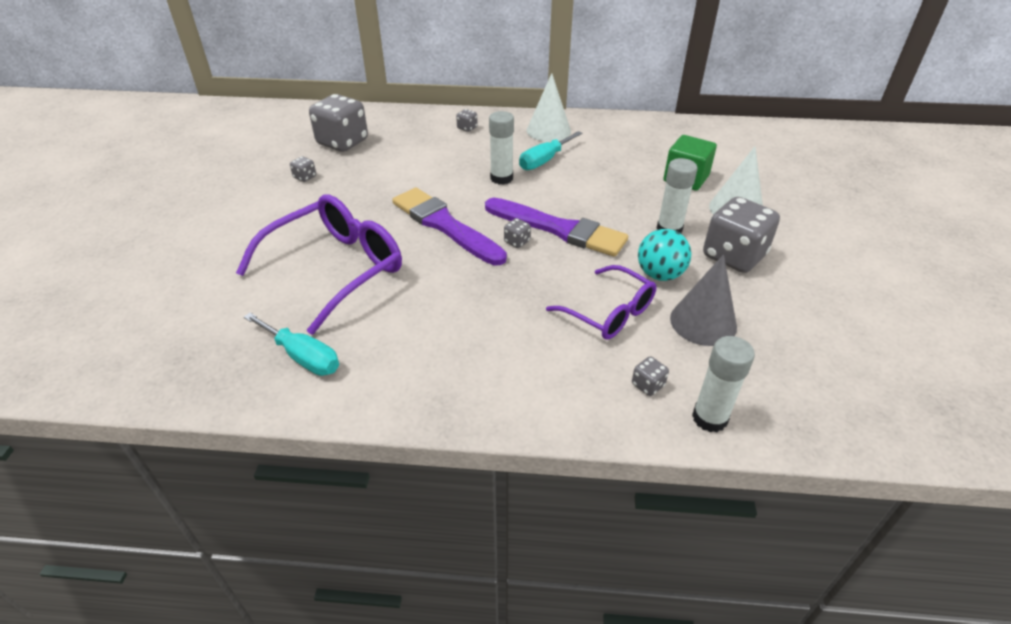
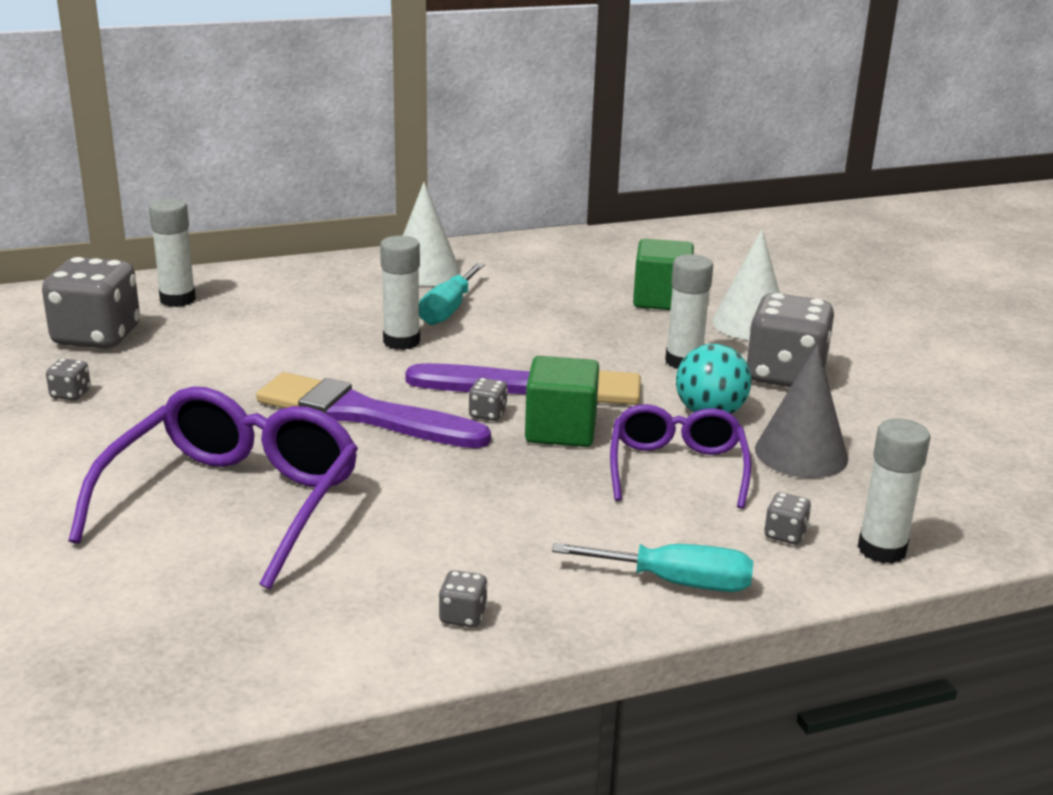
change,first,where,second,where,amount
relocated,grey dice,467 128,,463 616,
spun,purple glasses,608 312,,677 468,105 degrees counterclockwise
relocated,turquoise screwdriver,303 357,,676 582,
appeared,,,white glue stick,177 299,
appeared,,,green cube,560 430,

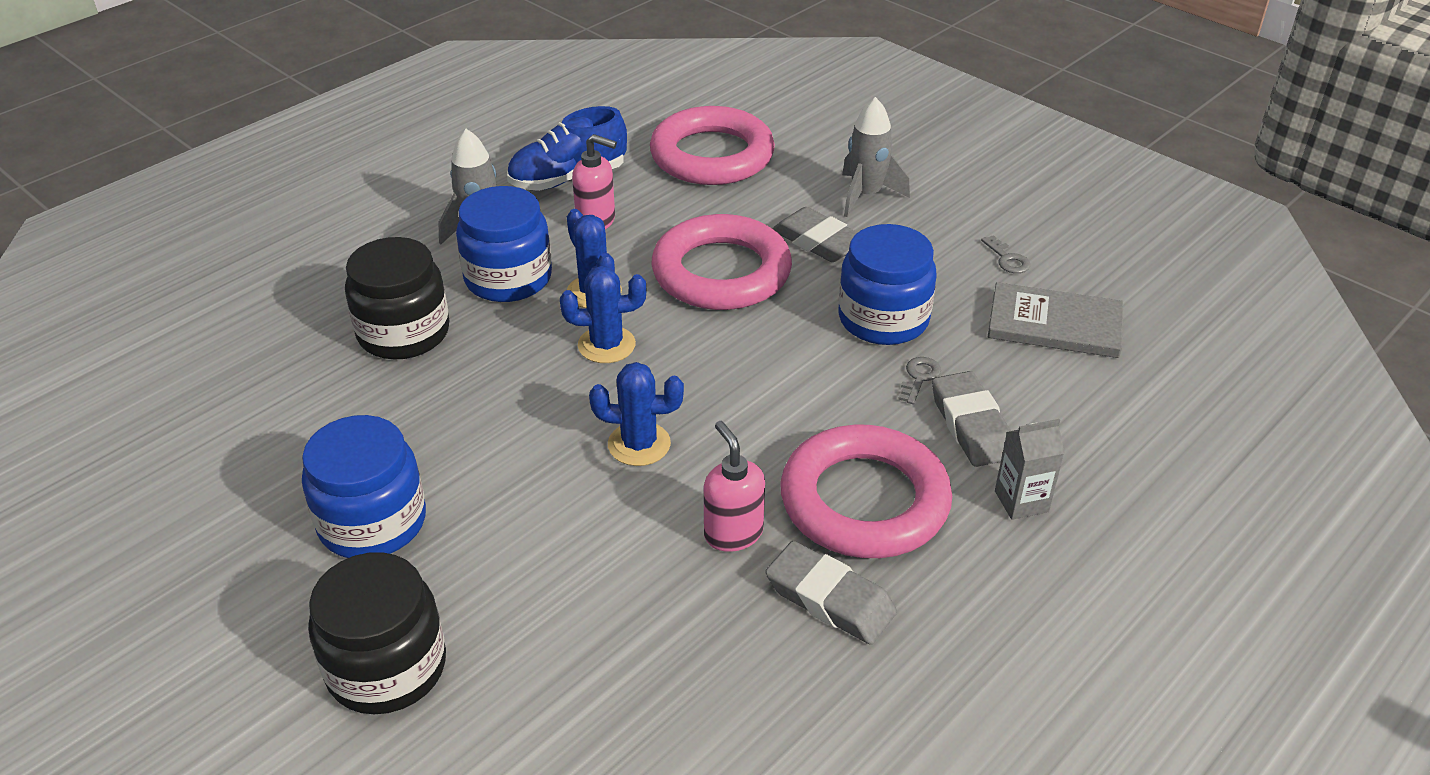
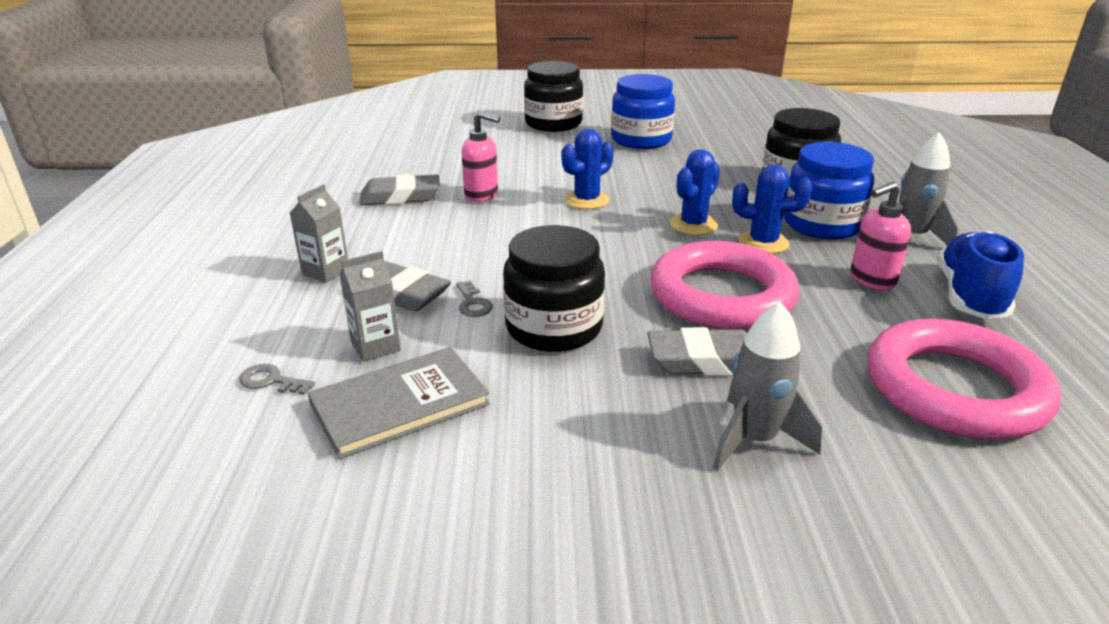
change,first,where,second,where,amount
colour,blue jar,883 319,black jar,554 328,
relocated,grey key,1007 259,,271 381,
missing,pink ring,864 501,,,
appeared,,,grey carton,375 346,

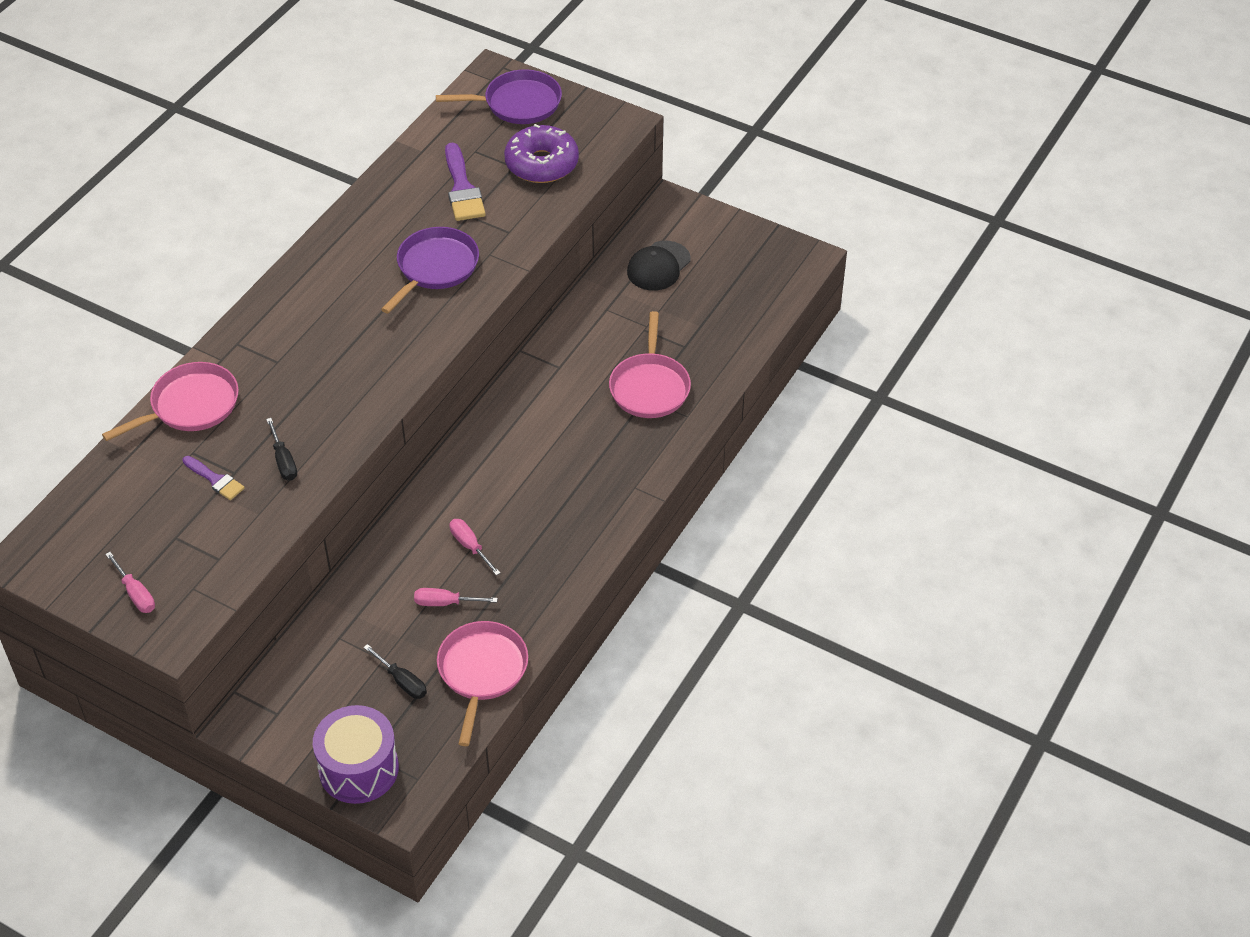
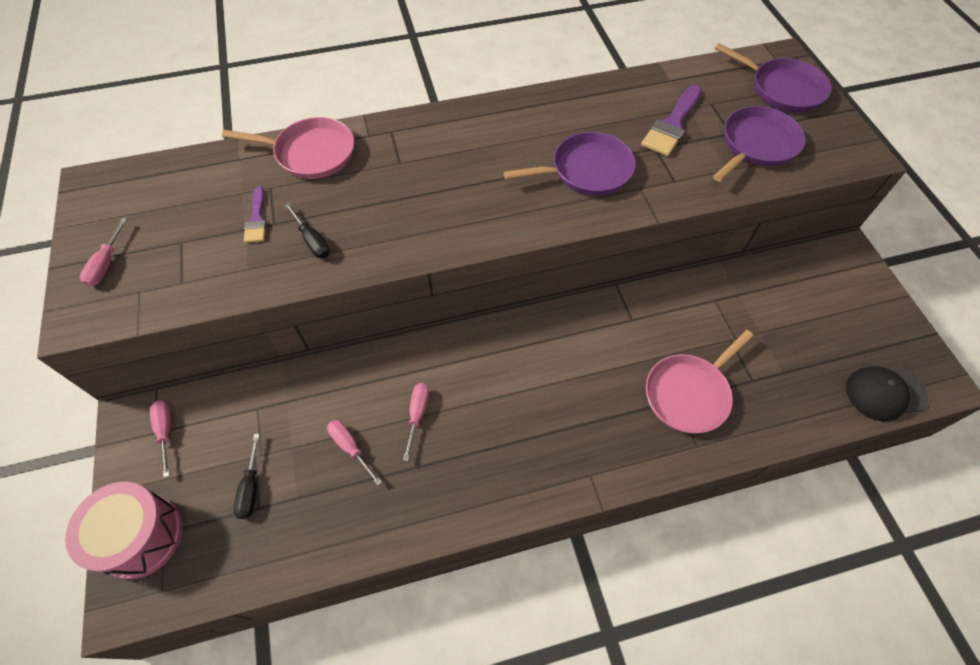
change,first,where,second,where,amount
exchanged,purple donut,541 164,purple pan,756 145,
relocated,black cap,658 266,,885 393,
spun,black screwdriver,284 461,,312 241,60 degrees counterclockwise
missing,pink pan,482 671,,,
colour,purple drum,359 768,pink drum,141 536,
appeared,,,pink screwdriver,165 431,

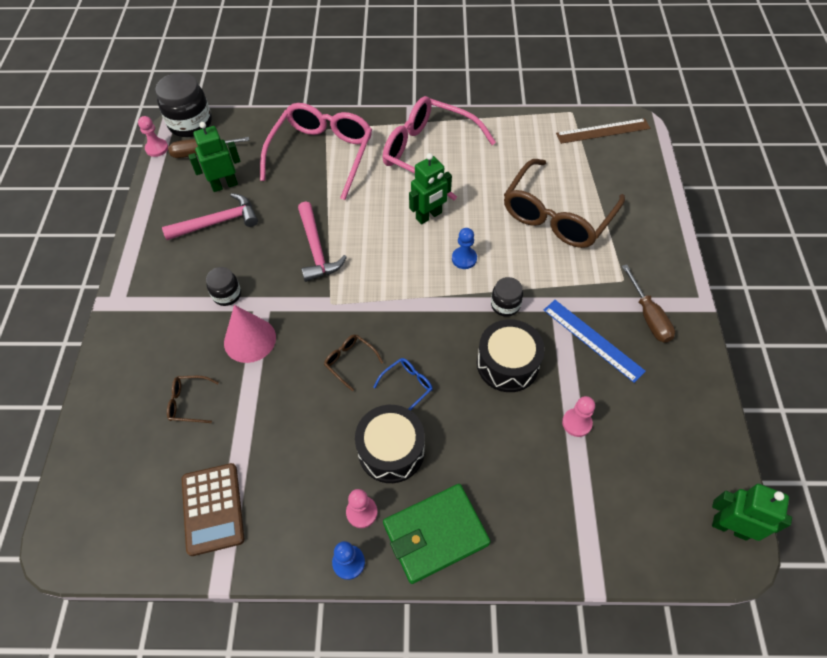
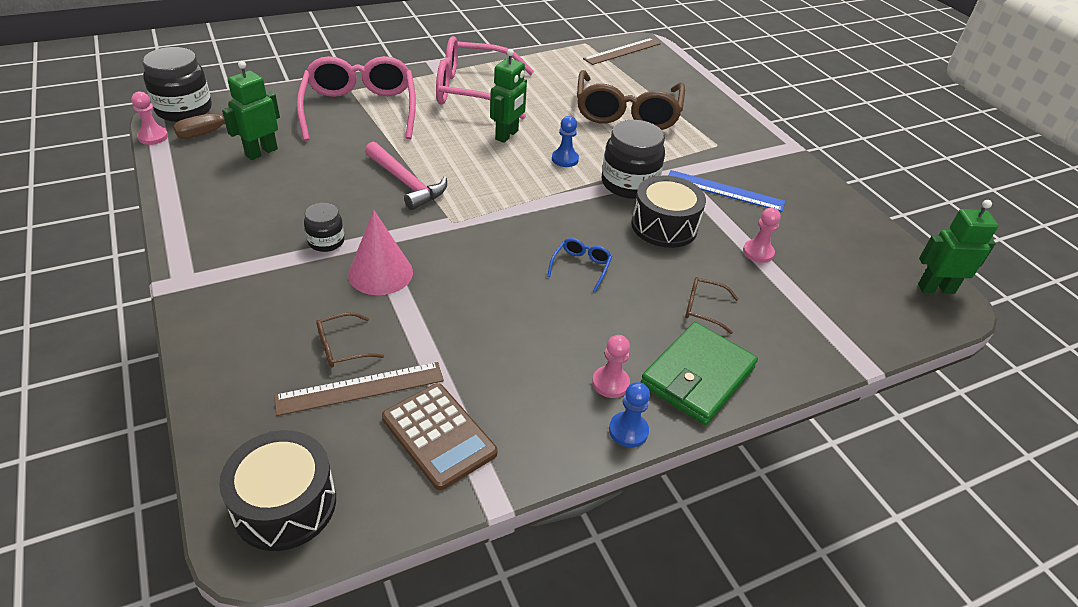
change,first,where,second,where,amount
missing,pink hammer,217 222,,,
missing,brown screwdriver,648 316,,,
size,black jar,505 305,,629 184,x1.81
relocated,brown glasses,350 361,,703 309,
relocated,black drum,391 450,,285 504,
appeared,,,brown ruler,360 388,

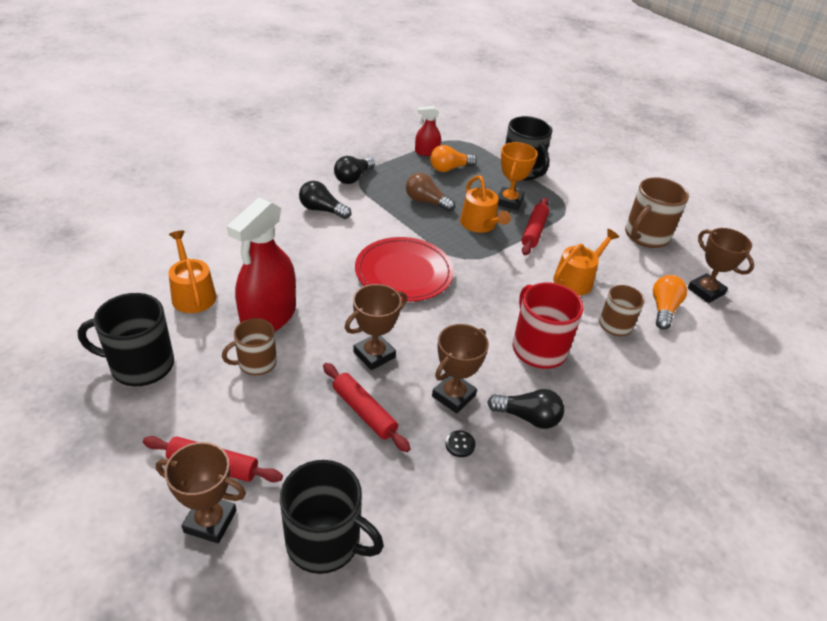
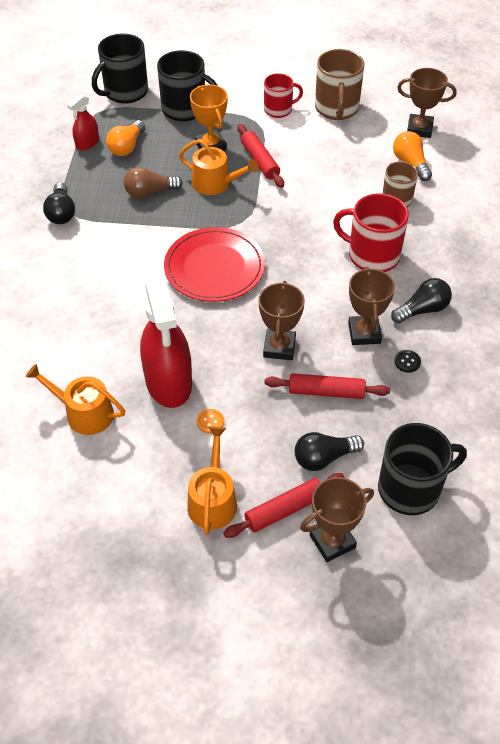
change,first,where,second,where,amount
relocated,black light bulb,322 210,,324 458,
relocated,orange watering can,576 279,,212 500,
relocated,black mug,140 365,,125 92,
exchanged,brown mug,256 363,orange button,210 422,
appeared,,,red mug,279 109,

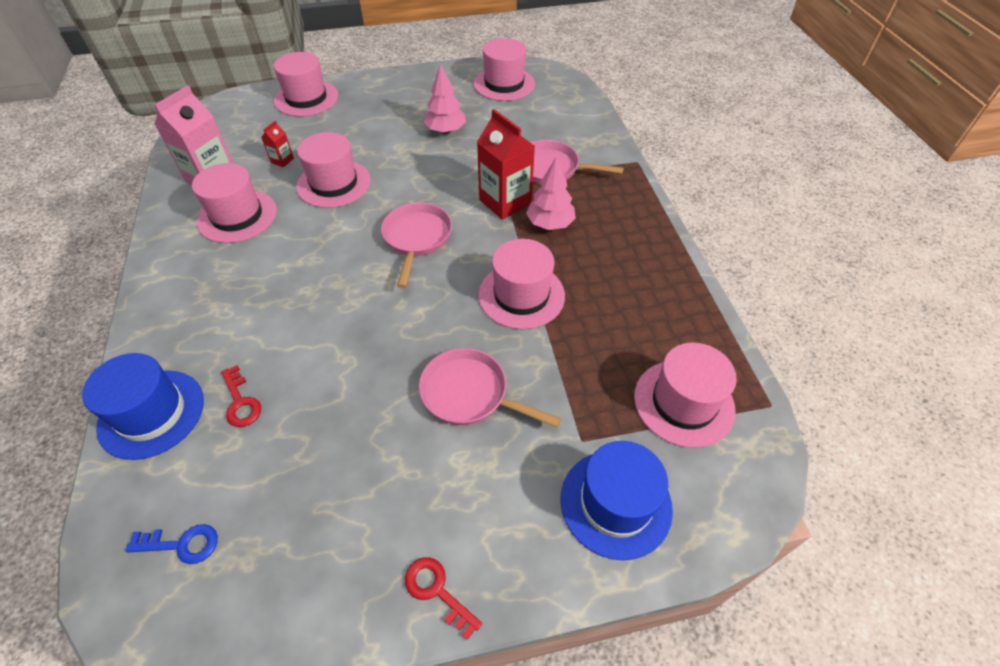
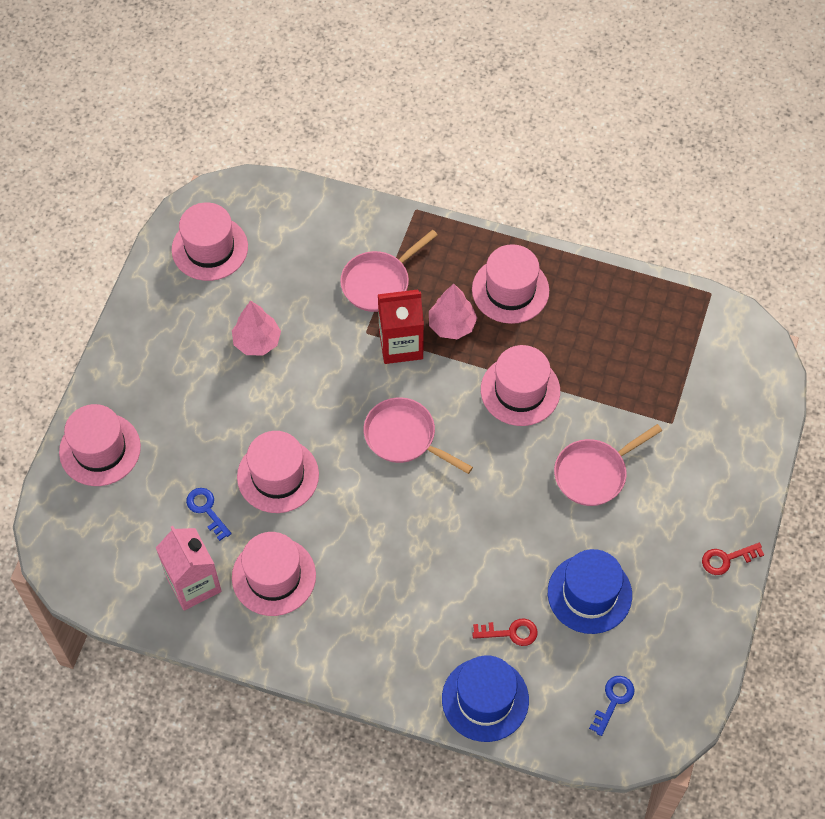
change,first,where,second,where,amount
exchanged,red carton,282 160,blue key,206 510,
relocated,pink hat,683 402,,510 290,
relocated,blue hat,615 503,,589 594,

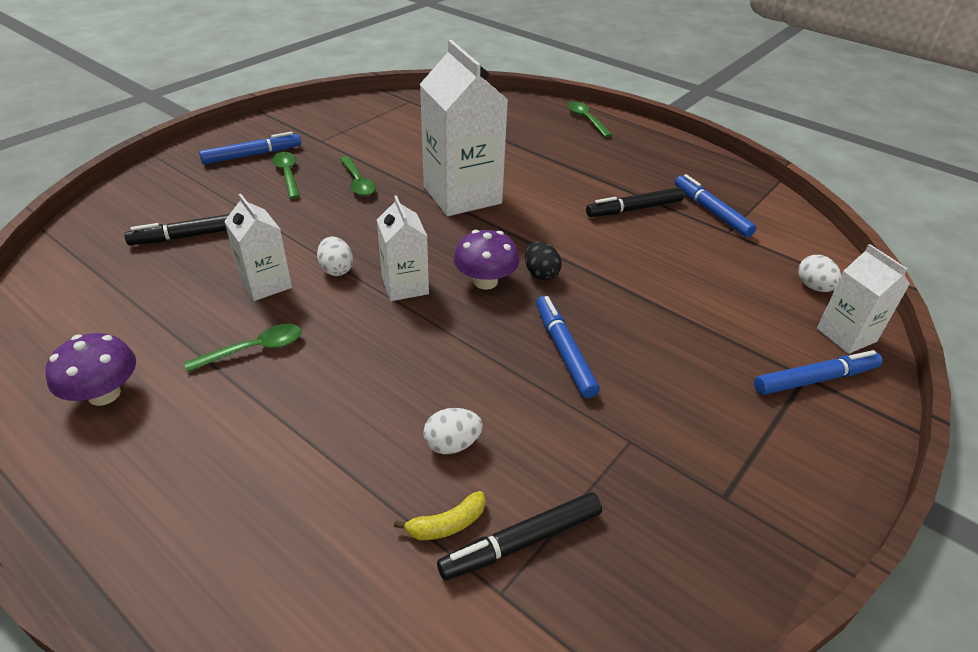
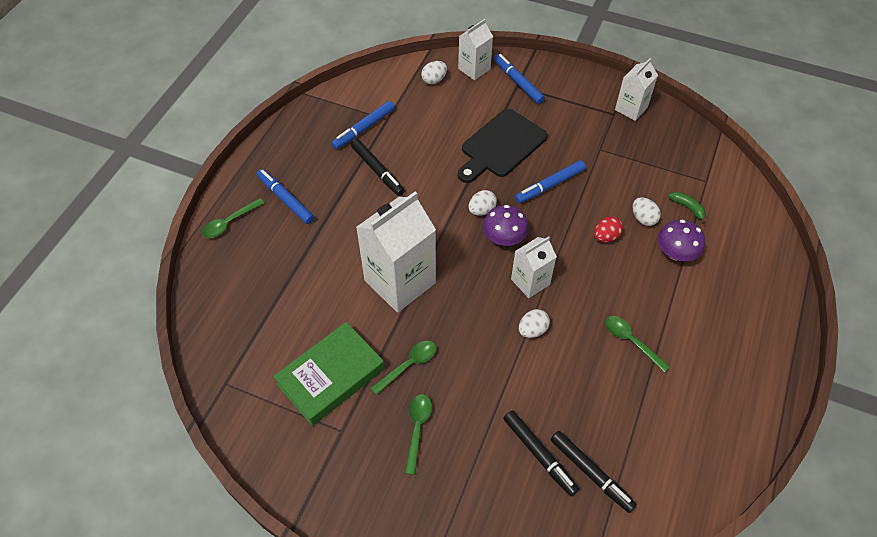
change,first,where,second,where,amount
relocated,blue marker,252 155,,285 199,
spun,green spoon,287 175,,417 429,135 degrees clockwise
relocated,white carton,266 284,,631 108,
colour,black egg,541 274,white egg,481 210,
relocated,purple mushroom,104 394,,675 253,
colour,yellow banana,446 524,green banana,688 208,
relocated,black marker,521 542,,591 473,
appeared,,,black cutting board,501 146,
appeared,,,red egg,606 237,
appeared,,,green book,331 376,

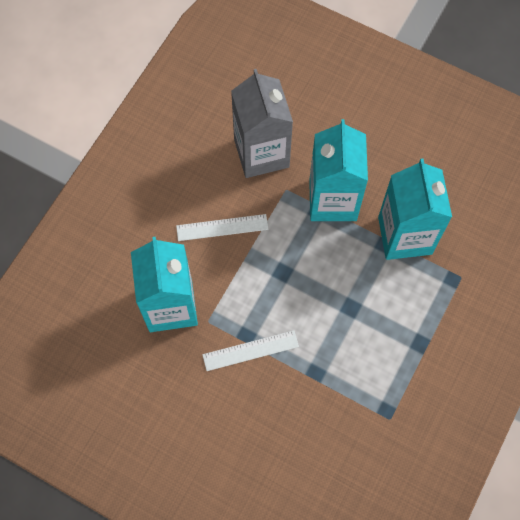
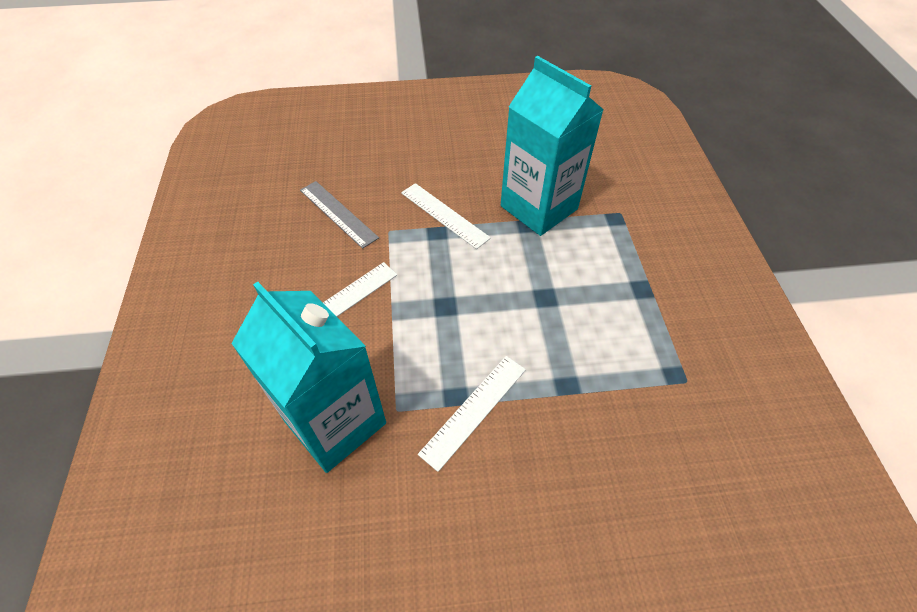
change,first,where,second,where,amount
exchanged,grey carton,261 153,grey ruler,338 213,
exchanged,turquoise carton,333 200,white ruler,444 215,

